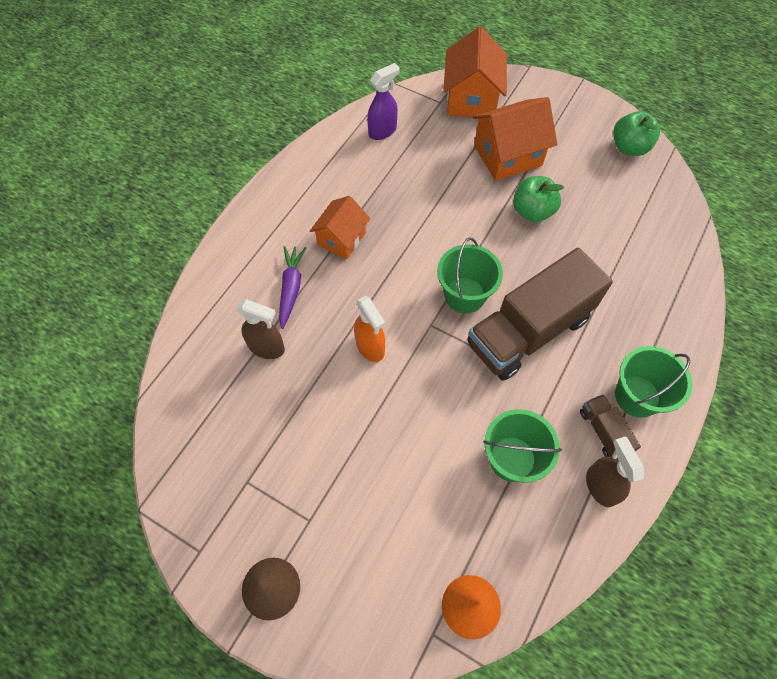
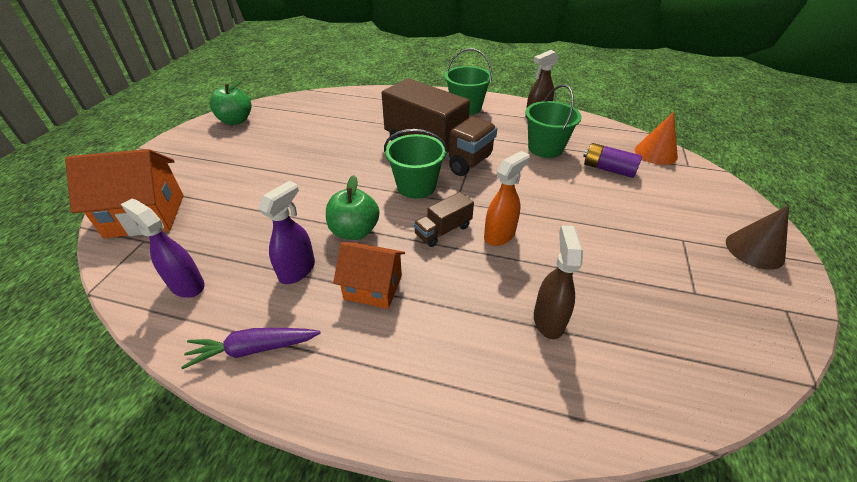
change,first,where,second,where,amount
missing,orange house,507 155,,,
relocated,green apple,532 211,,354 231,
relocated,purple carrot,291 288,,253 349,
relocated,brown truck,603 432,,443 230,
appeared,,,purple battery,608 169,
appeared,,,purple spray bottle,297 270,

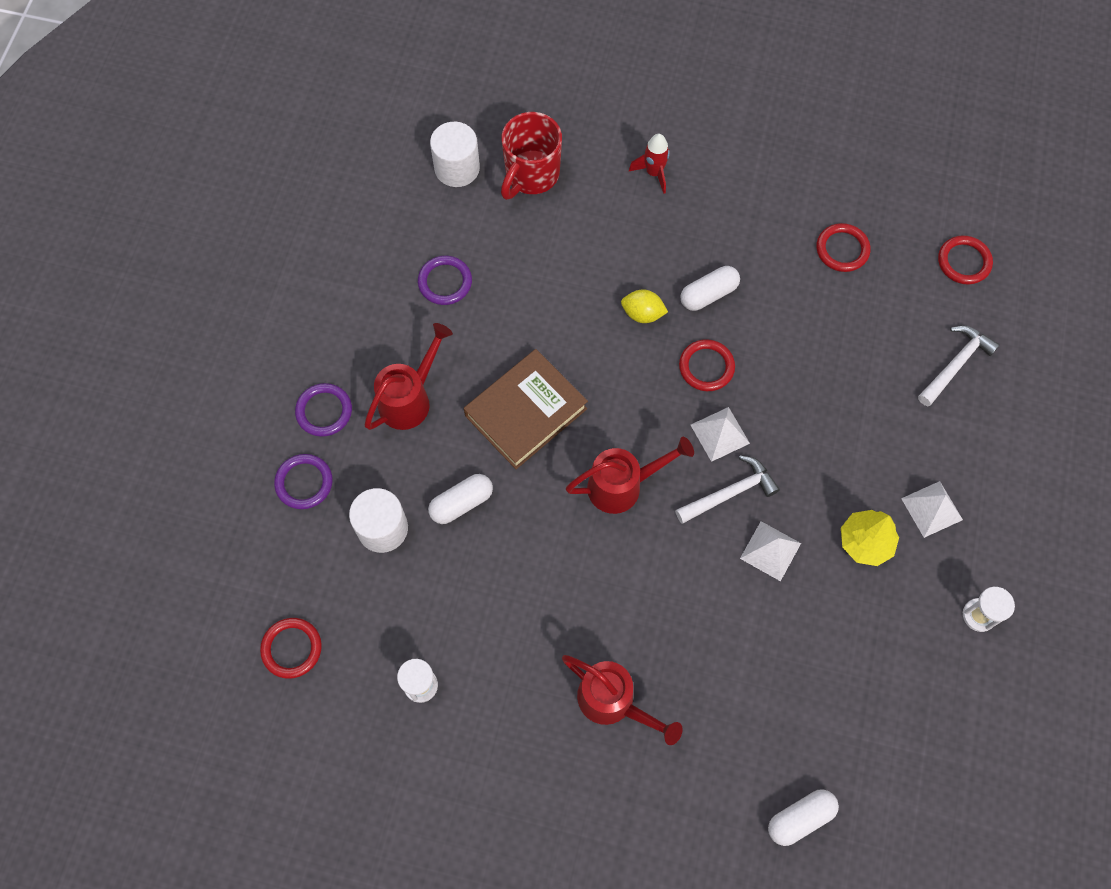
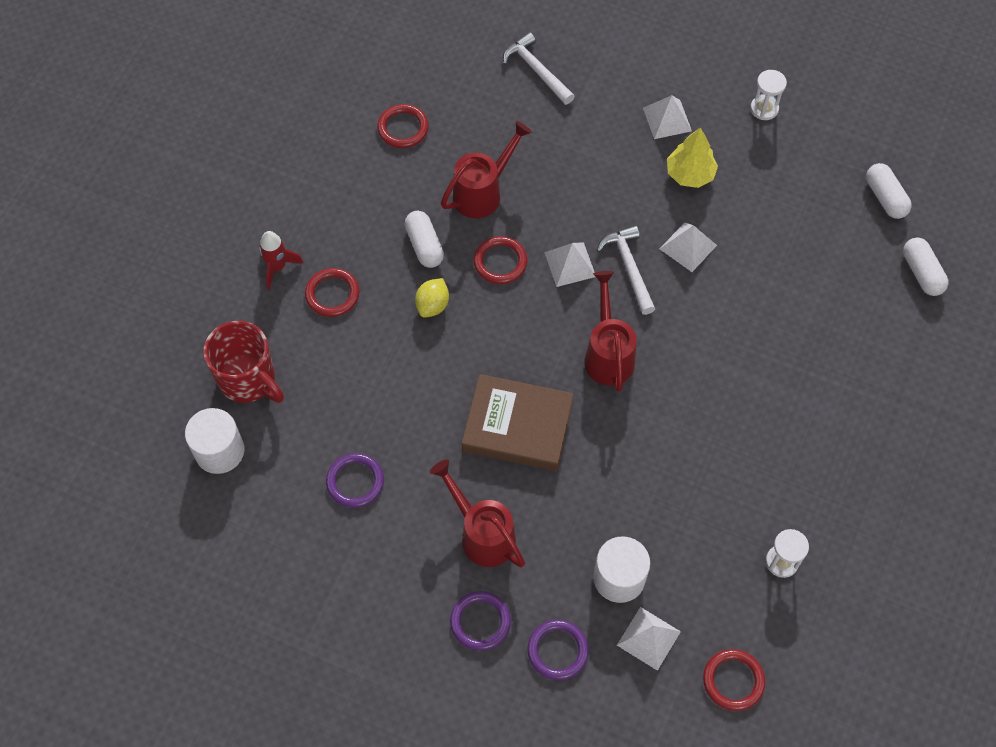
change,first,where,second,where,amount
relocated,red ring,964 262,,332 294,
spun,brown book,526 412,,517 426,45 degrees counterclockwise
relocated,white capsule,461 503,,885 197,
relocated,red watering can,613 702,,482 193,
appeared,,,white pyramid,648 638,

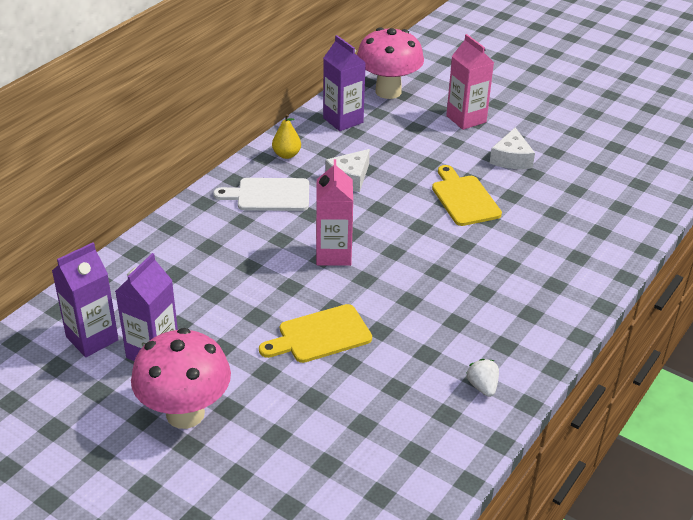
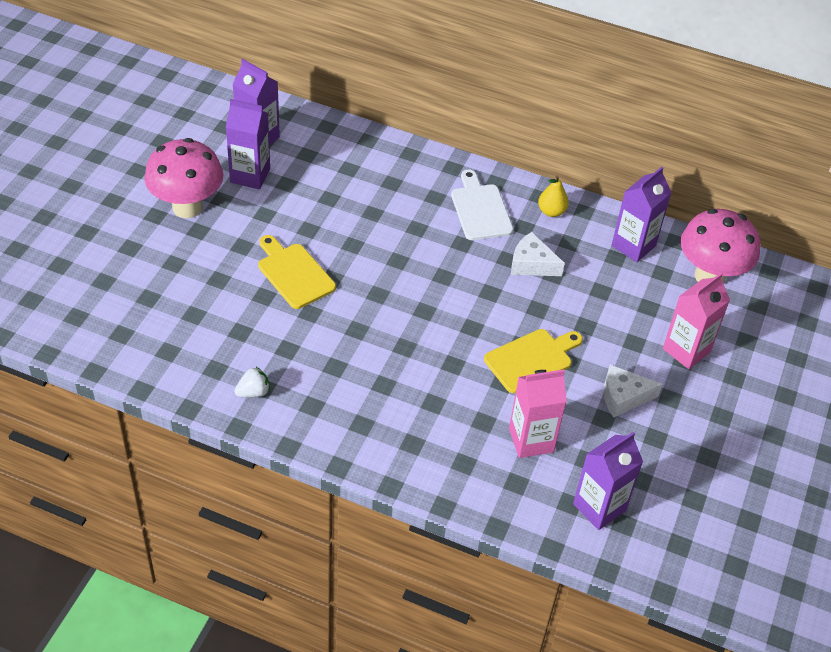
change,first,where,second,where,amount
relocated,pink carton,333 254,,531 440,
appeared,,,purple carton,599 507,

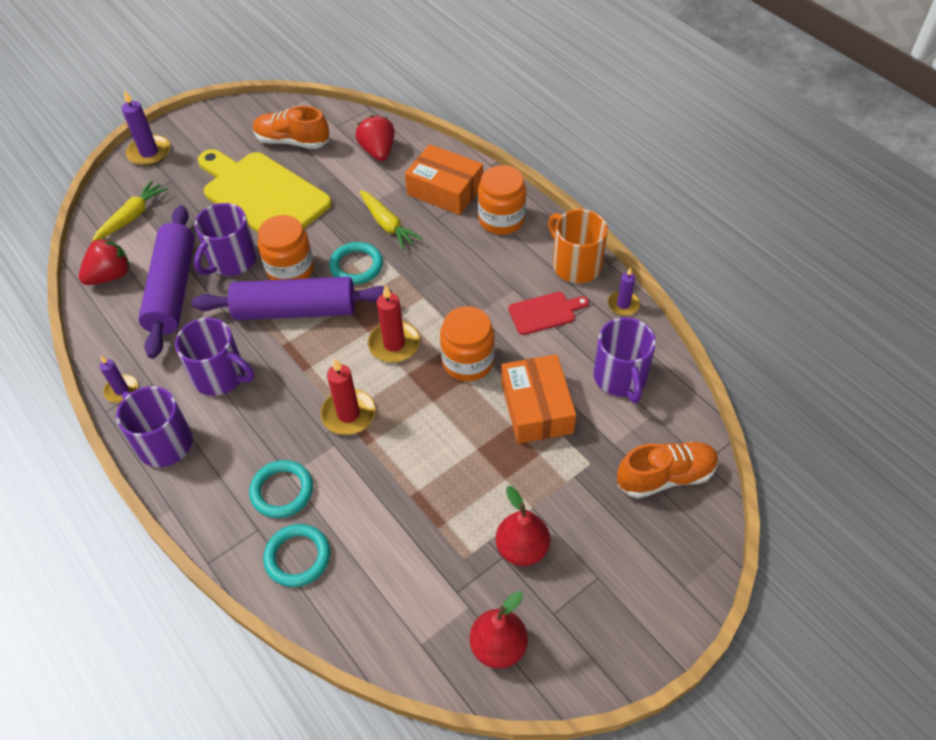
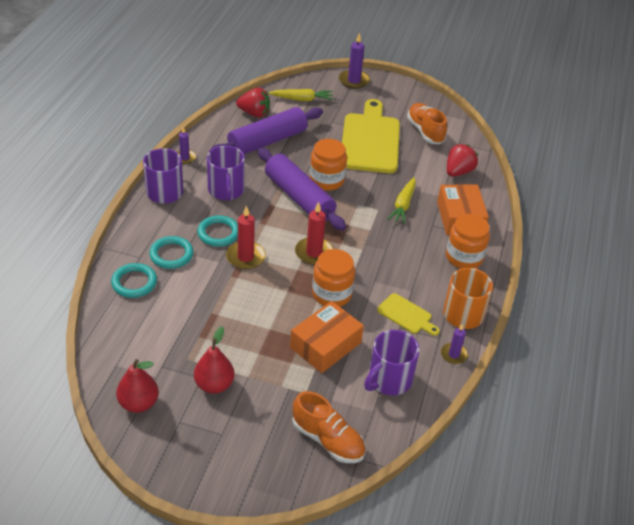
change,first,where,second,where,amount
missing,purple mug,231 261,,,
relocated,turquoise ring,356 266,,218 233,
colour,red cutting board,545 313,yellow cutting board,406 315,

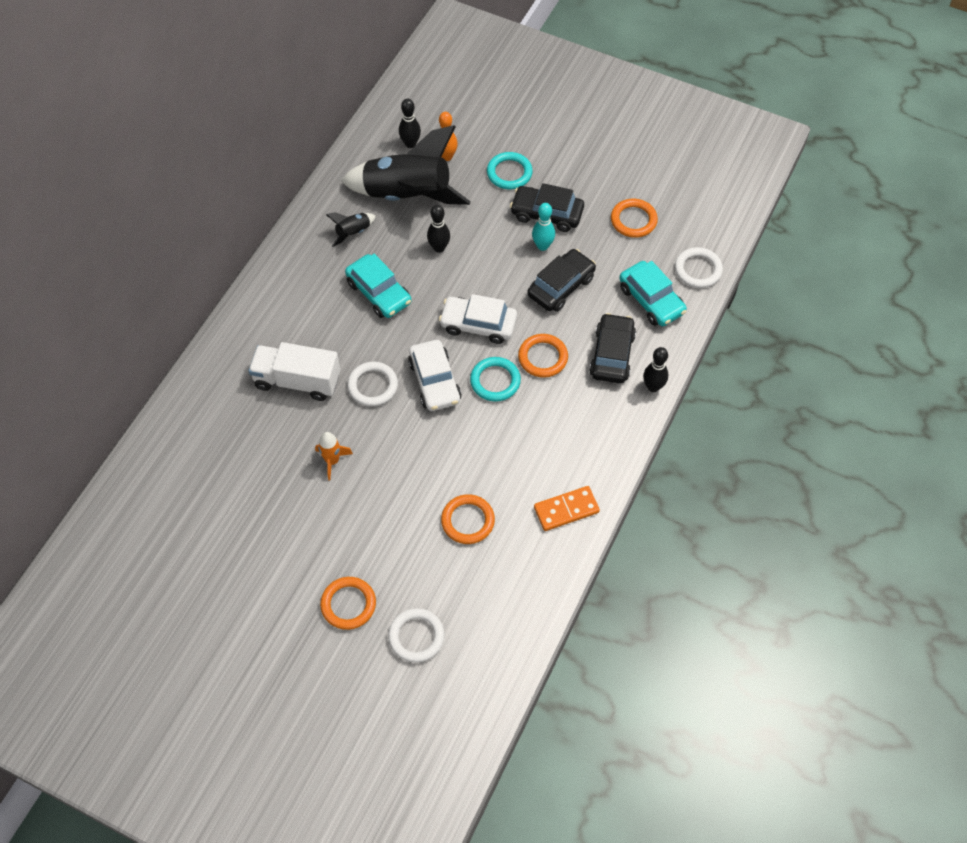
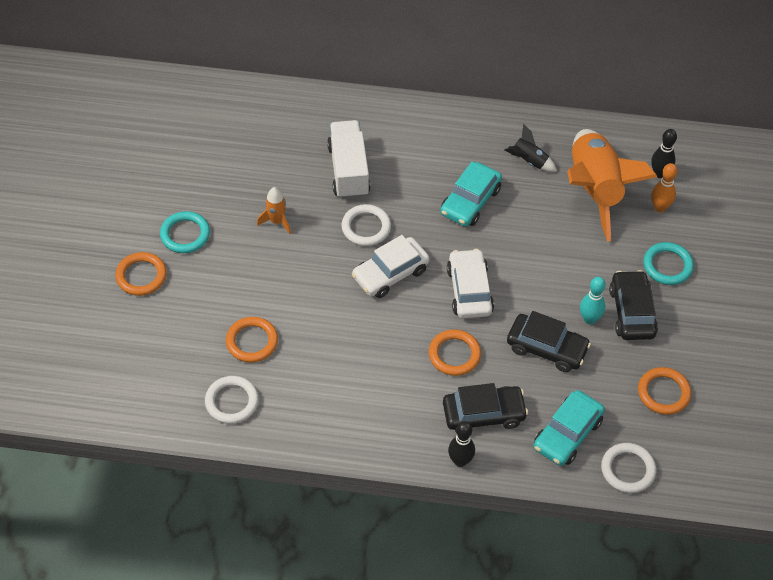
change,first,where,second,where,amount
colour,black rocket,407 195,orange rocket,595 190,
missing,black bowling pin,439 248,,,
relocated,turquoise ring,495 381,,185 234,
missing,orange domino,566 509,,,
relocated,white ring,416 636,,232 401,

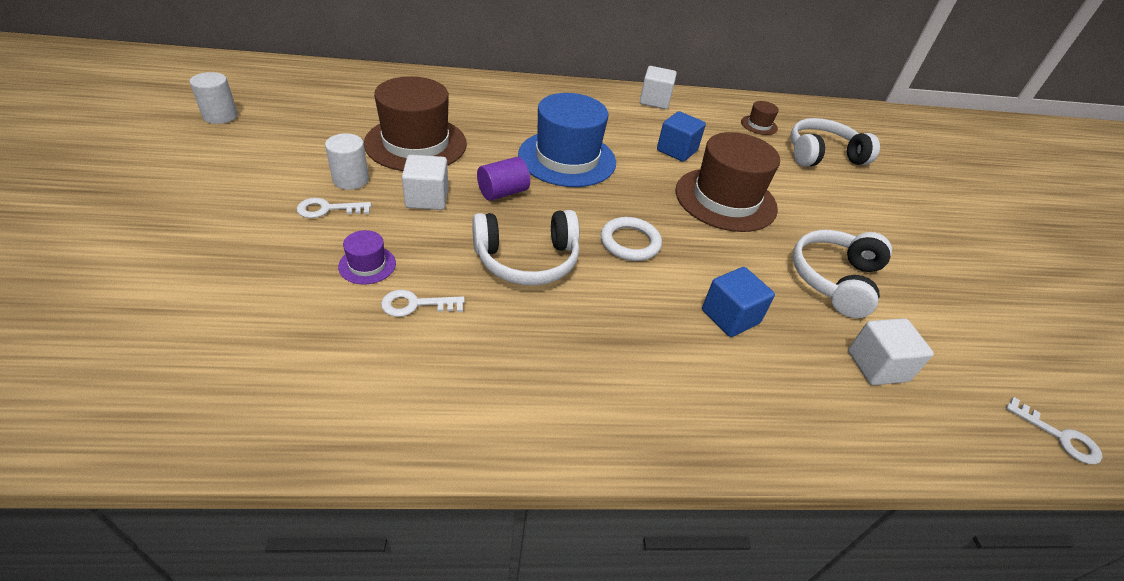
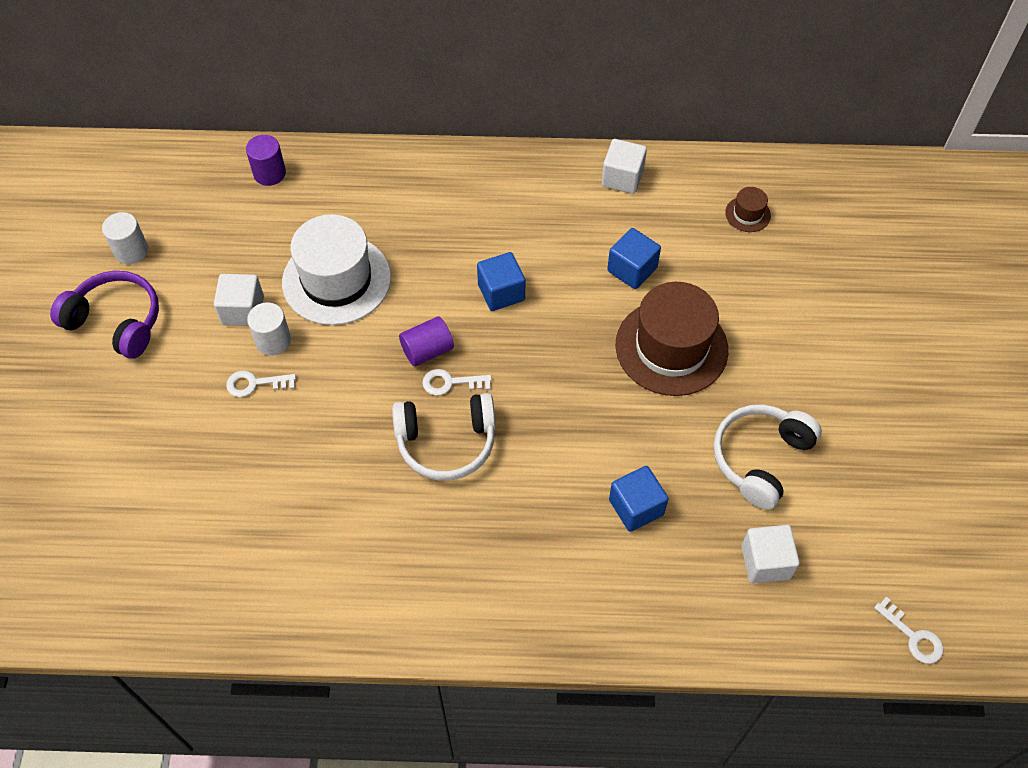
change,first,where,second,where,amount
colour,brown hat,416 143,white hat,336 280,
exchanged,blue hat,567 158,blue cube,501 292,
missing,white headphones,822 155,,,
relocated,white cube,427 198,,243 310,
missing,white ring,630 242,,,
missing,purple hat,367 265,,,
relocated,white key,416 304,,450 383,
appeared,,,purple cylinder,269 173,
appeared,,,purple headphones,116 321,

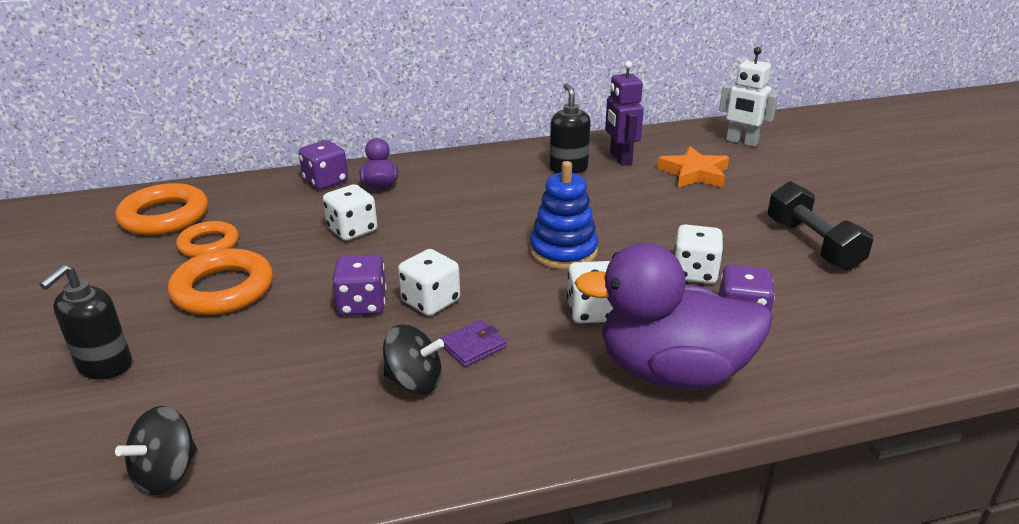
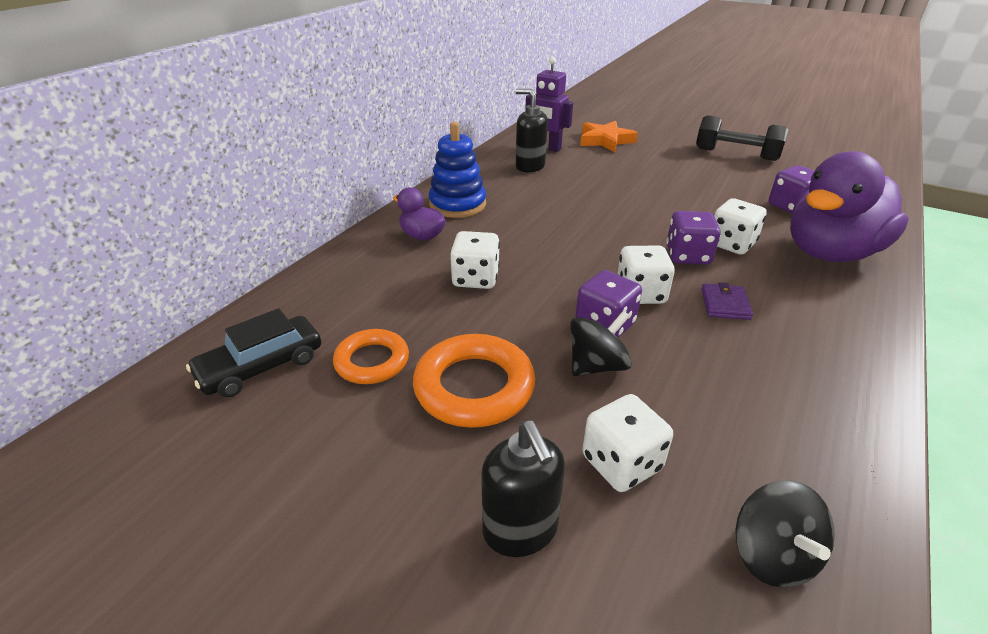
change,first,where,second,where,amount
missing,white robot,741 142,,,
relocated,purple dice,326 181,,687 256,
relocated,blue stacking toy,563 251,,457 204,
exchanged,orange ring,164 216,black car,261 366,
relocated,white dice,694 273,,621 463,
relocated,black spinning top,414 381,,597 365,

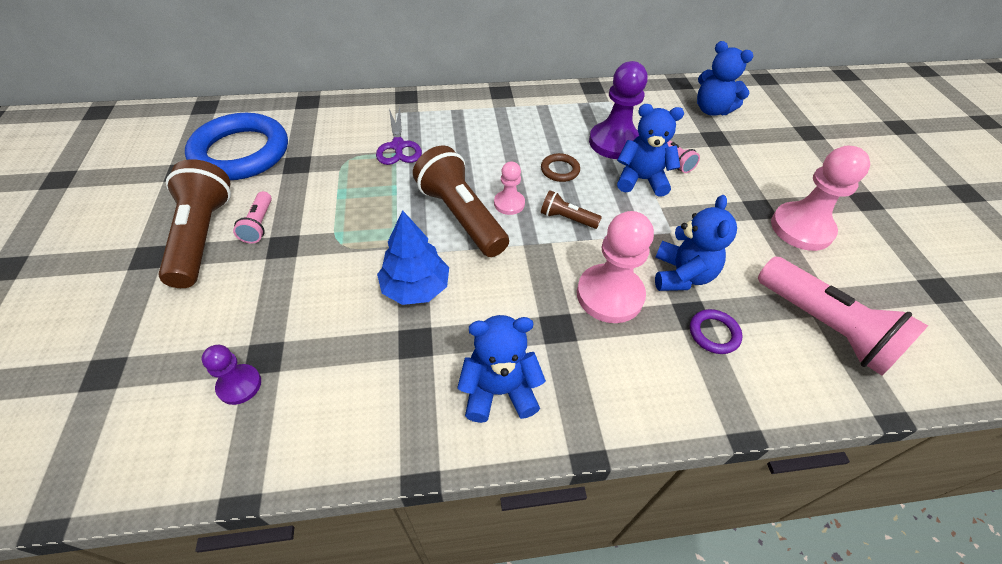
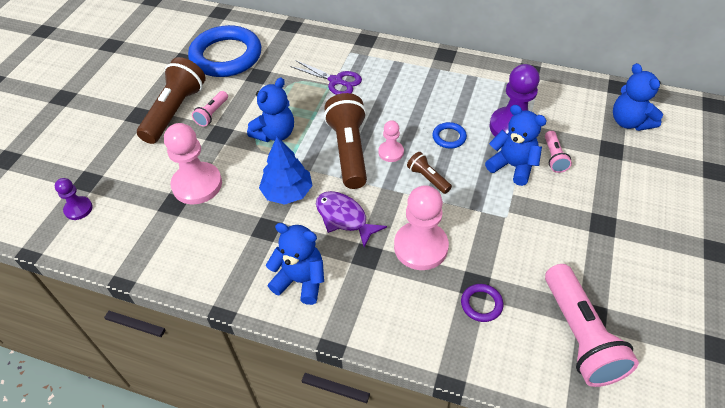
change,first,where,second,where,amount
spun,purple scissors,398 146,,336 81,75 degrees counterclockwise
relocated,pink pawn,801 228,,197 185,
colour,brown ring,560 170,blue ring,449 137,
relocated,blue teddy bear,681 275,,275 134,
relocated,purple pawn,239 385,,78 209,
appeared,,,purple fish,344 218,

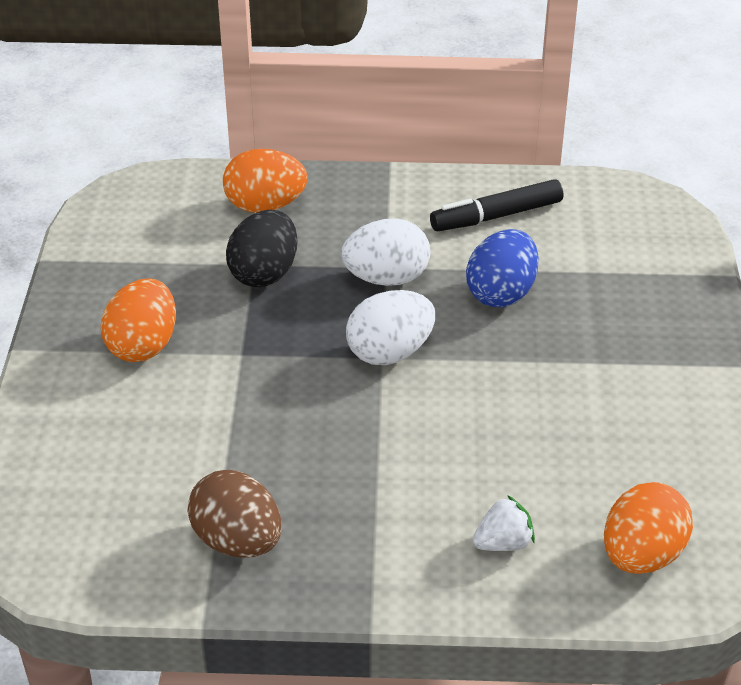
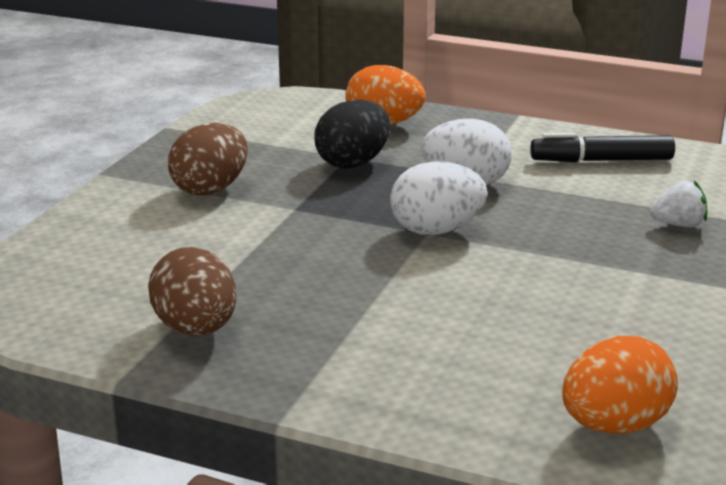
change,first,where,second,where,amount
missing,blue egg,501 293,,,
colour,orange egg,143 346,brown egg,210 189,
relocated,white strawberry,503 543,,678 225,

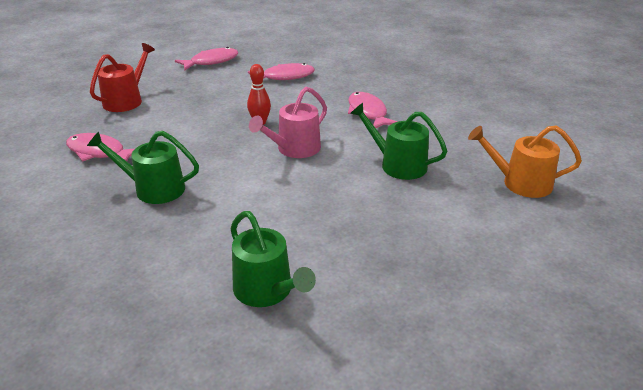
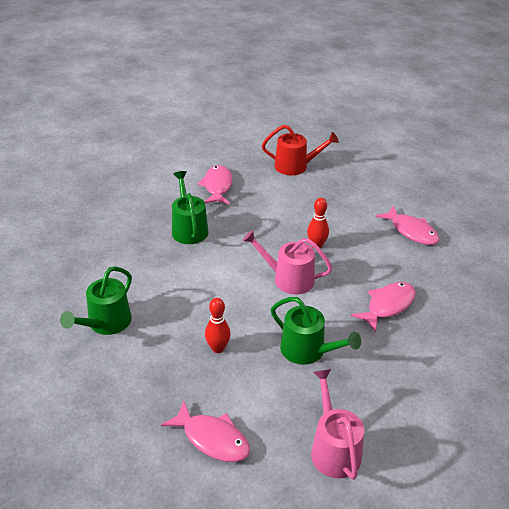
change,first,where,second,where,amount
relocated,pink fish,211 62,,212 439,
spun,green watering can,398 165,,307 350,120 degrees clockwise
colour,orange watering can,521 183,pink watering can,334 449,
appeared,,,red bowling pin,218 348,

